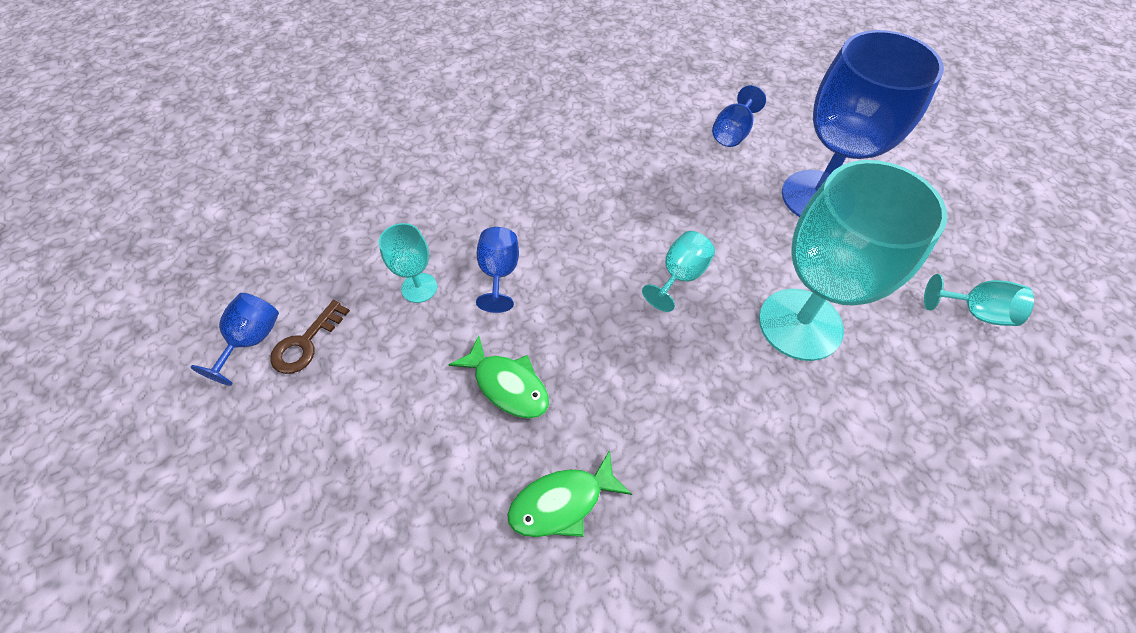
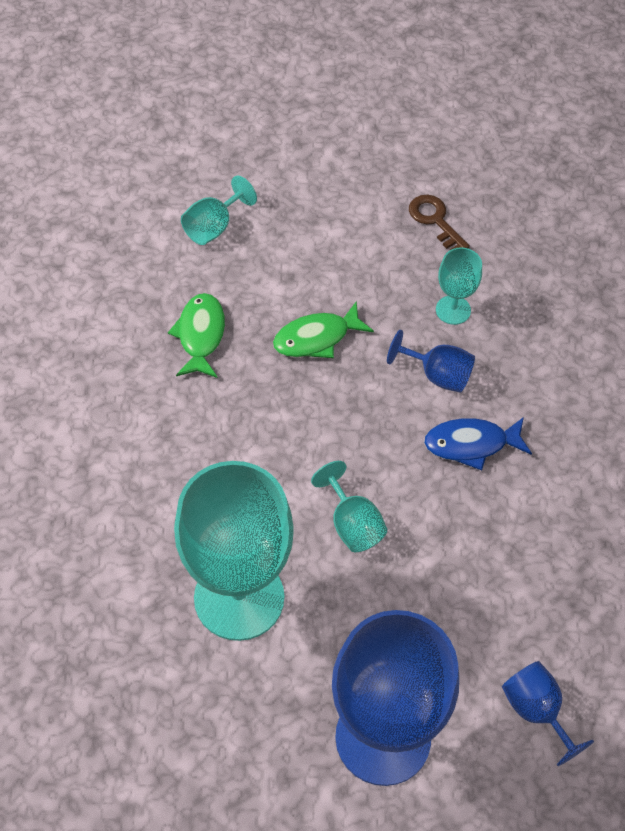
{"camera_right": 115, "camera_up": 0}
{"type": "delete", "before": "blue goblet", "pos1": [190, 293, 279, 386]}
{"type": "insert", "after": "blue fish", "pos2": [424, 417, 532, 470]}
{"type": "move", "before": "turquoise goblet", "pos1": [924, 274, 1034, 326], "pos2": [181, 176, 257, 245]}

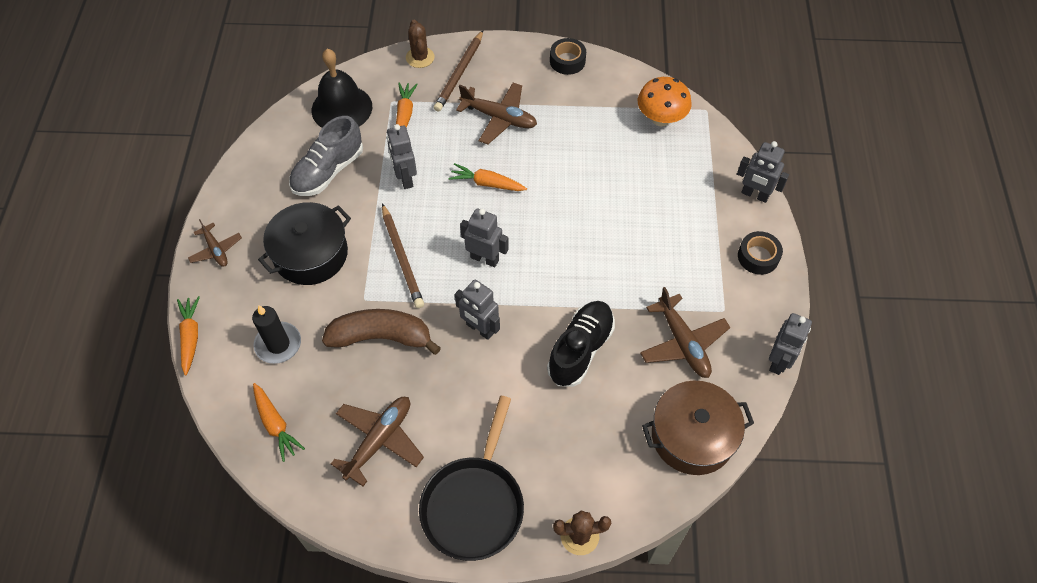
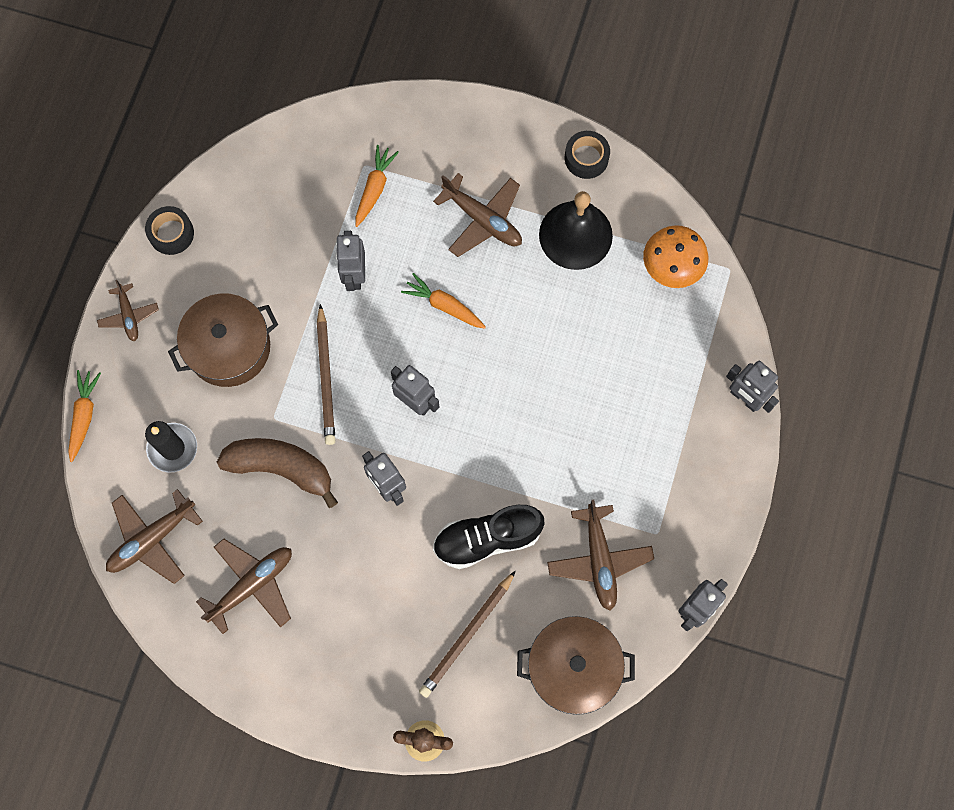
{"camera_right": 15, "camera_up": 15}
{"type": "delete", "before": "grey shoe", "pos1": [289, 116, 363, 196]}
{"type": "delete", "before": "brown cactus", "pos1": [406, 20, 435, 68]}
{"type": "delete", "before": "black pan", "pos1": [419, 396, 524, 561]}
{"type": "move", "before": "black bell", "pos1": [312, 49, 372, 128], "pos2": [539, 191, 613, 270]}
{"type": "move", "before": "brown pencil", "pos1": [434, 30, 483, 112], "pos2": [419, 571, 516, 698]}
{"type": "move", "before": "black tape", "pos1": [738, 231, 783, 275], "pos2": [145, 206, 194, 255]}
{"type": "replace", "before": "orange carrot", "after": "brown plane", "pos1": [253, 383, 305, 462], "pos2": [106, 489, 203, 584]}
{"type": "recolor", "before": "black pot", "after": "brown pot", "pos1": [258, 202, 351, 285], "pos2": [168, 293, 278, 387]}
{"type": "rotate", "before": "black shoe", "pos1": [547, 301, 615, 387], "pos2": [433, 505, 545, 569], "turn": -150}

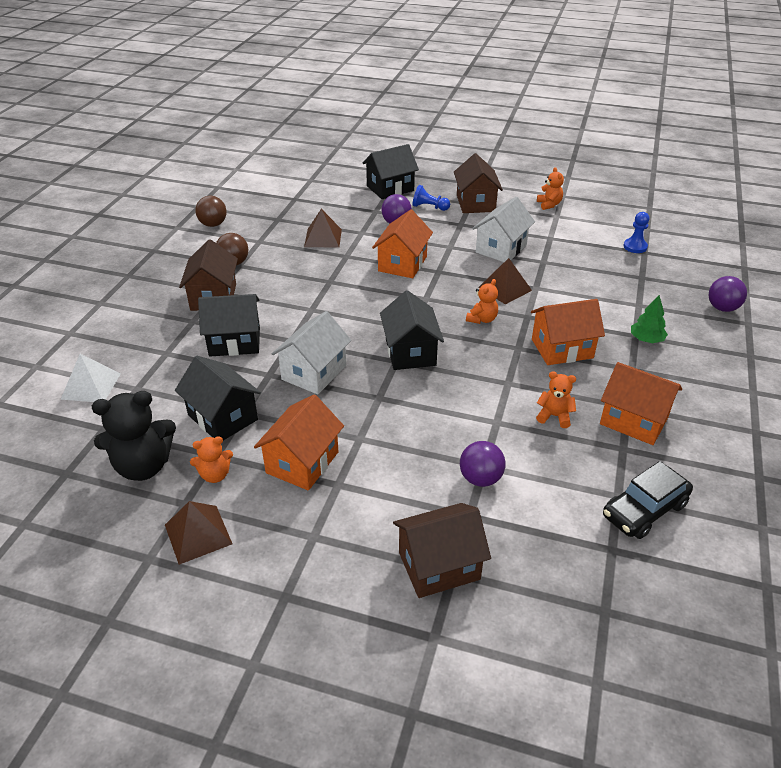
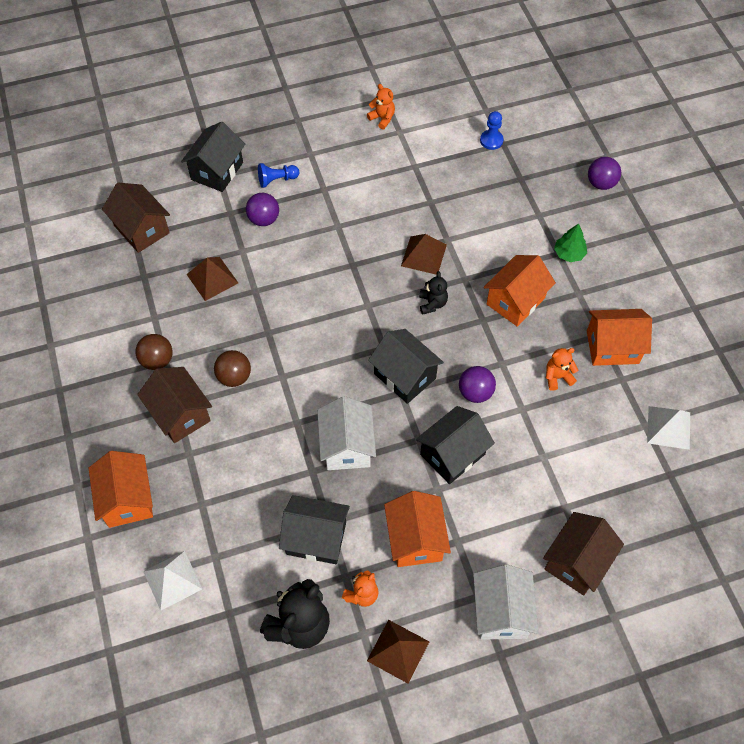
{"camera_right": -35, "camera_up": 20}
{"type": "move", "before": "brown ball", "pos1": [195, 196, 227, 227], "pos2": [214, 350, 251, 387]}
{"type": "move", "before": "black house", "pos1": [198, 294, 260, 357], "pos2": [416, 406, 495, 484]}
{"type": "move", "before": "orange house", "pos1": [372, 209, 433, 278], "pos2": [89, 451, 153, 528]}
{"type": "move", "before": "brown house", "pos1": [454, 153, 503, 213], "pos2": [102, 183, 170, 253]}
{"type": "move", "before": "purple ball", "pos1": [460, 441, 506, 487], "pos2": [459, 366, 496, 403]}
{"type": "move", "before": "white house", "pos1": [472, 197, 535, 262], "pos2": [473, 564, 538, 640]}
{"type": "replace", "before": "black car", "after": "white pyramid", "pos1": [603, 461, 693, 539], "pos2": [647, 406, 690, 450]}
{"type": "recolor", "before": "orange teddy bear", "after": "black teddy bear", "pos1": [466, 279, 498, 324], "pos2": [419, 271, 448, 315]}

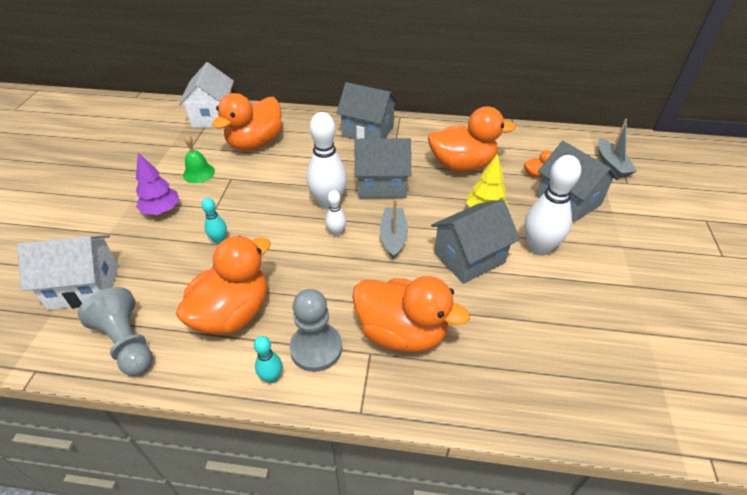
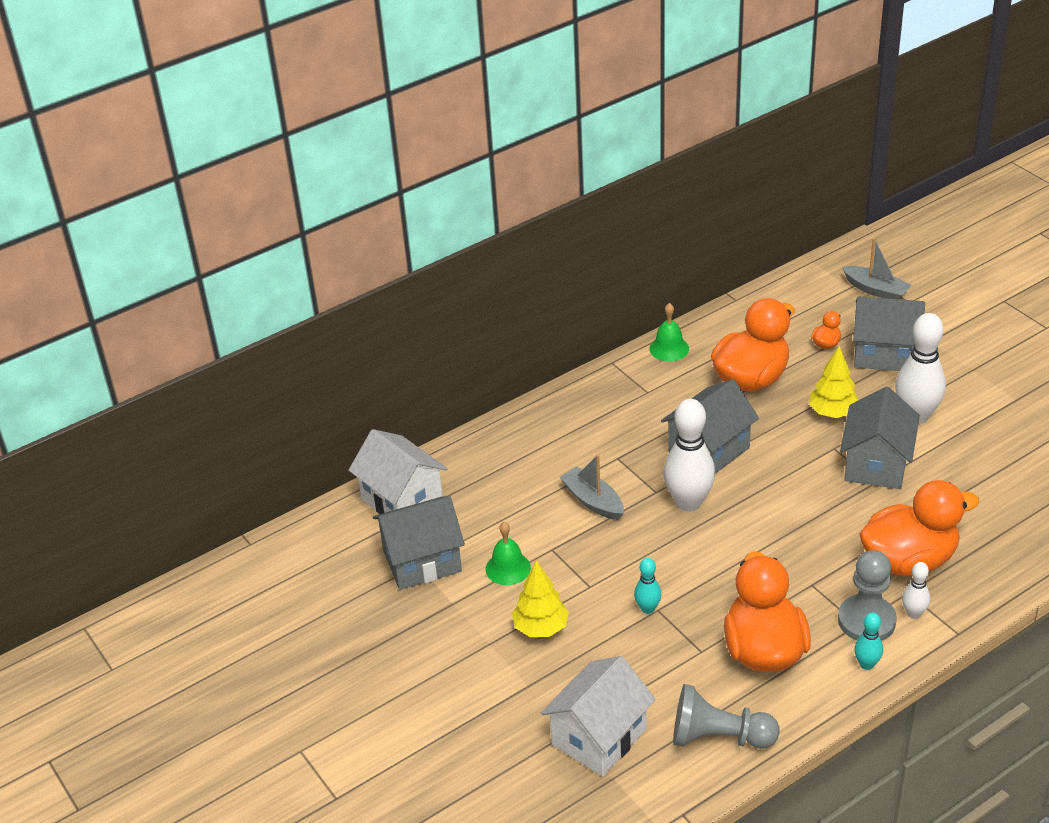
{"camera_right": -40, "camera_up": -5}
{"type": "delete", "before": "orange duck", "pos1": [212, 93, 282, 150]}
{"type": "insert", "after": "green bell", "pos2": [649, 303, 689, 361]}
{"type": "move", "before": "white bowling pin", "pos1": [325, 190, 346, 237], "pos2": [902, 562, 930, 619]}
{"type": "move", "before": "grey house", "pos1": [336, 82, 399, 139], "pos2": [373, 496, 465, 590]}
{"type": "move", "before": "grey boat", "pos1": [380, 199, 408, 259], "pos2": [560, 454, 624, 520]}
{"type": "recolor", "before": "purple tree", "after": "yellow tree", "pos1": [136, 153, 180, 215], "pos2": [512, 560, 569, 637]}

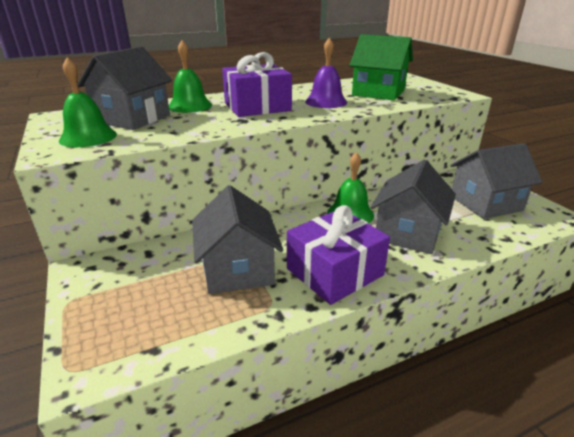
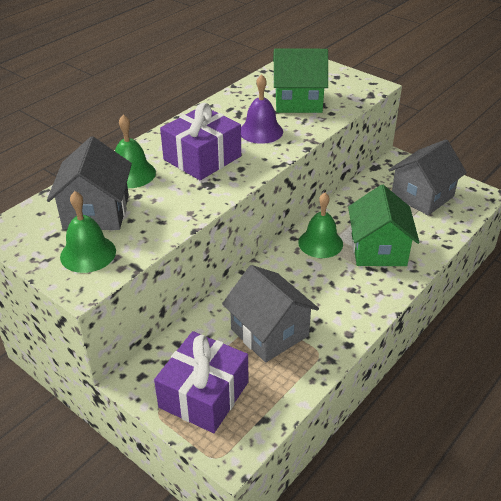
{"camera_right": -25, "camera_up": 10}
{"type": "move", "before": "purple gift", "pos1": [287, 205, 390, 305], "pos2": [154, 331, 248, 433]}
{"type": "recolor", "before": "grey house", "after": "green house", "pos1": [370, 159, 456, 254], "pos2": [348, 184, 420, 266]}

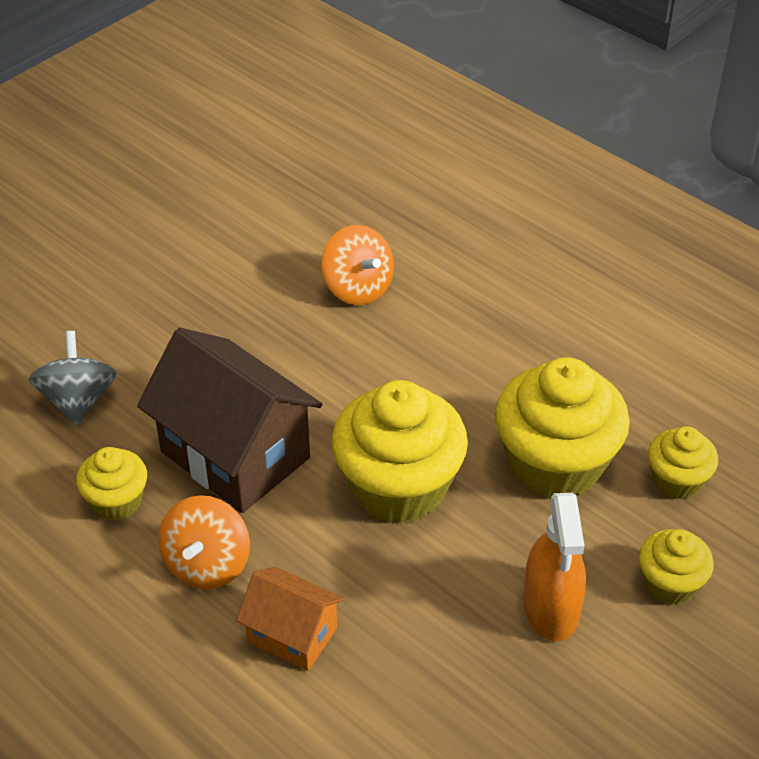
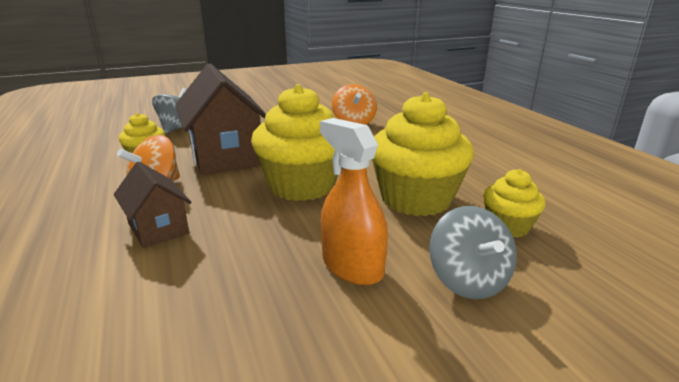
{"camera_right": 25, "camera_up": -20}
{"type": "replace", "before": "yellow cupcake", "after": "grey spinning top", "pos1": [639, 529, 714, 605], "pos2": [429, 206, 517, 299]}
{"type": "recolor", "before": "orange house", "after": "brown house", "pos1": [236, 567, 344, 671], "pos2": [114, 162, 191, 248]}
{"type": "rotate", "before": "orange spray bottle", "pos1": [523, 493, 586, 642], "pos2": [320, 118, 388, 285], "turn": 120}

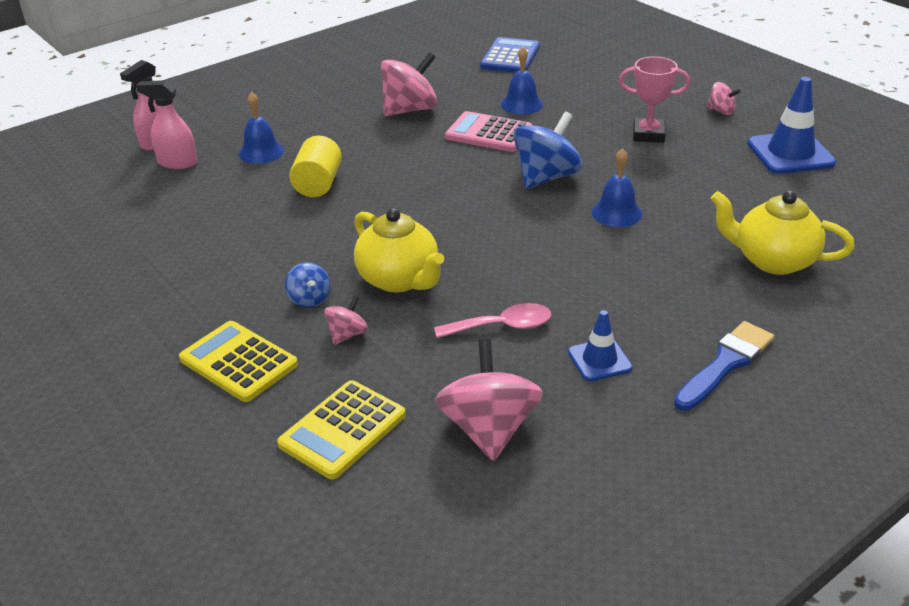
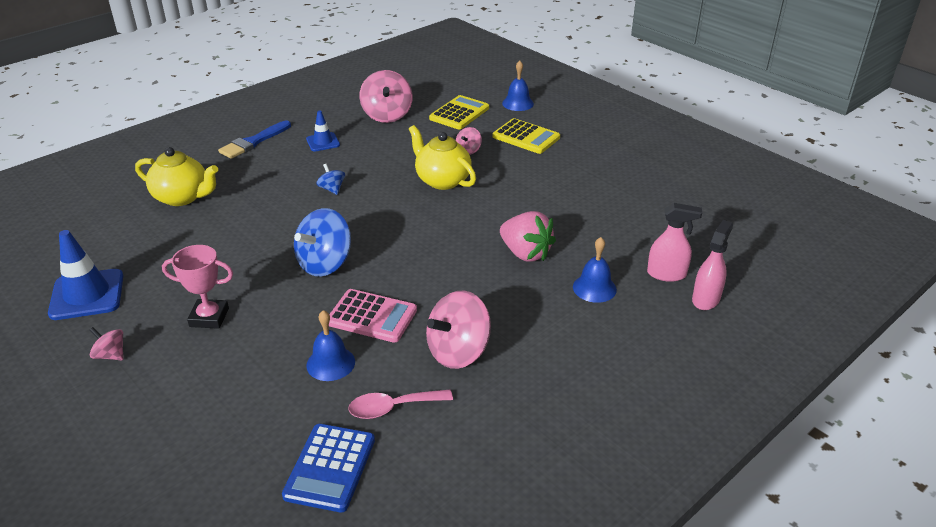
{"camera_right": 175, "camera_up": 0}
{"type": "move", "before": "blue spinning top", "pos1": [285, 262, 330, 308], "pos2": [317, 164, 345, 195]}
{"type": "move", "before": "pink spoon", "pos1": [434, 303, 551, 338], "pos2": [348, 390, 453, 419]}
{"type": "move", "before": "blue bell", "pos1": [592, 148, 642, 227], "pos2": [502, 61, 534, 111]}
{"type": "replace", "before": "yellow cylinder", "after": "pink strawberry", "pos1": [289, 136, 342, 197], "pos2": [500, 211, 556, 262]}

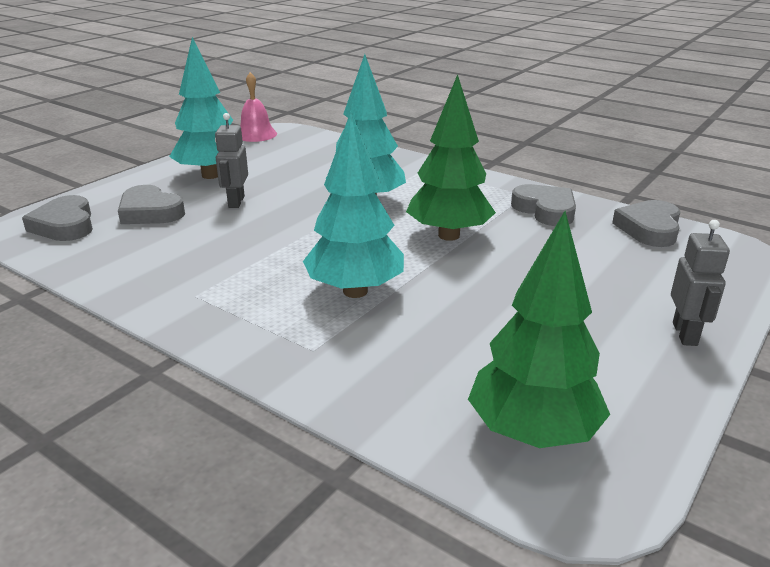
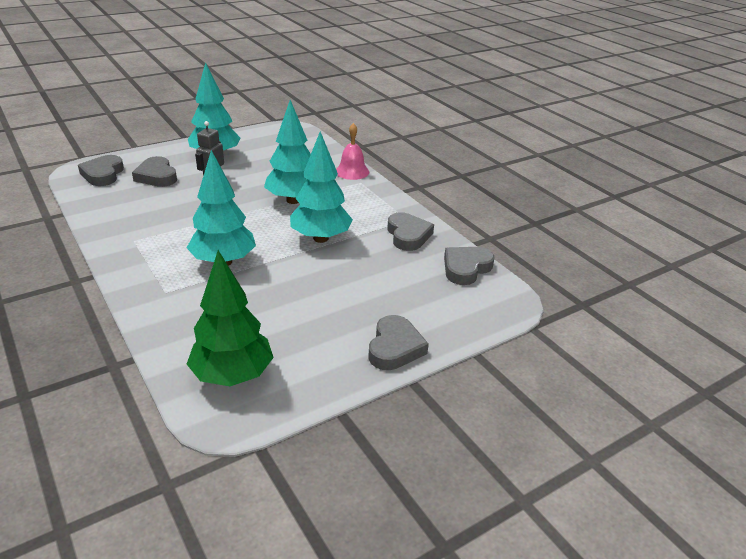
{"camera_right": 20, "camera_up": 5}
{"type": "move", "before": "pink bell", "pos1": [240, 72, 277, 142], "pos2": [336, 123, 369, 180]}
{"type": "replace", "before": "grey robot", "after": "grey heart", "pos1": [671, 220, 730, 346], "pos2": [368, 315, 429, 370]}
{"type": "recolor", "before": "green tree", "after": "turquoise tree", "pos1": [406, 74, 496, 241], "pos2": [290, 132, 353, 243]}

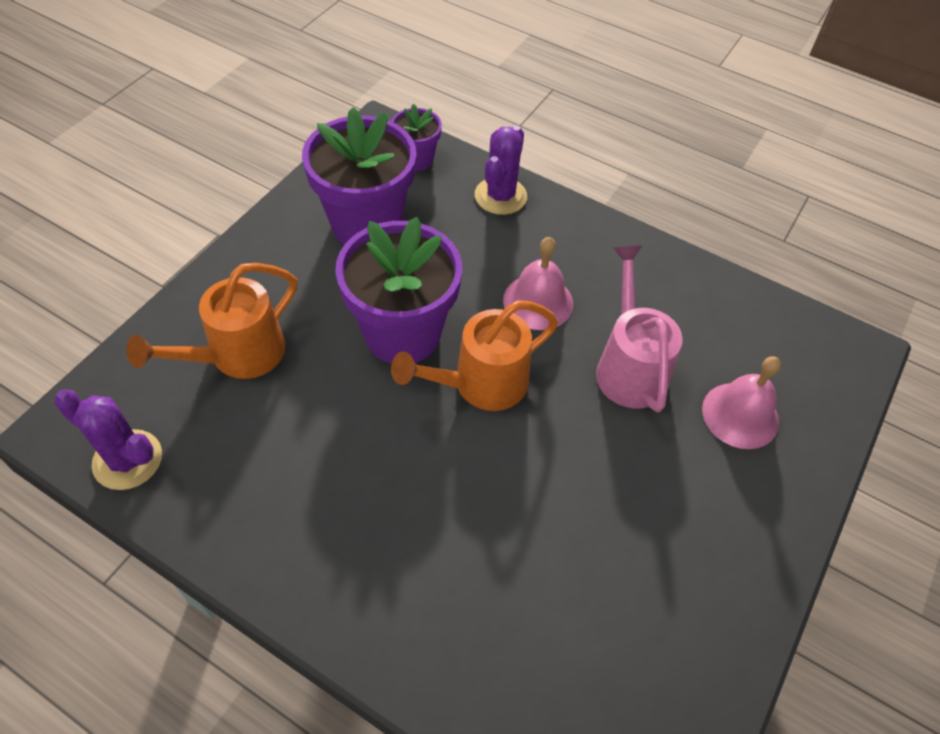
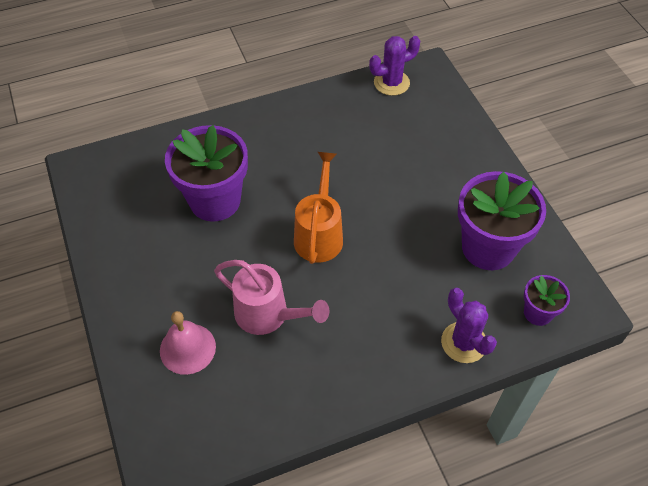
{"camera_right": 130, "camera_up": 0}
{"type": "delete", "before": "orange watering can", "pos1": [126, 263, 297, 379]}
{"type": "delete", "before": "pink bell", "pos1": [503, 237, 573, 330]}
{"type": "move", "before": "purple flower pot", "pos1": [335, 217, 462, 364], "pos2": [165, 125, 248, 222]}

